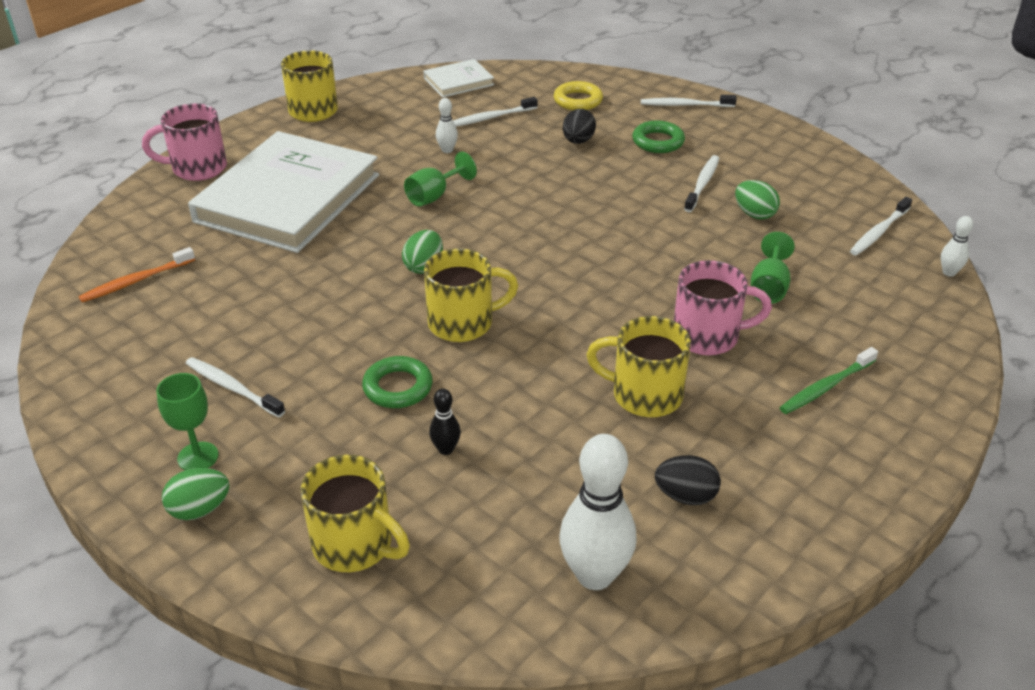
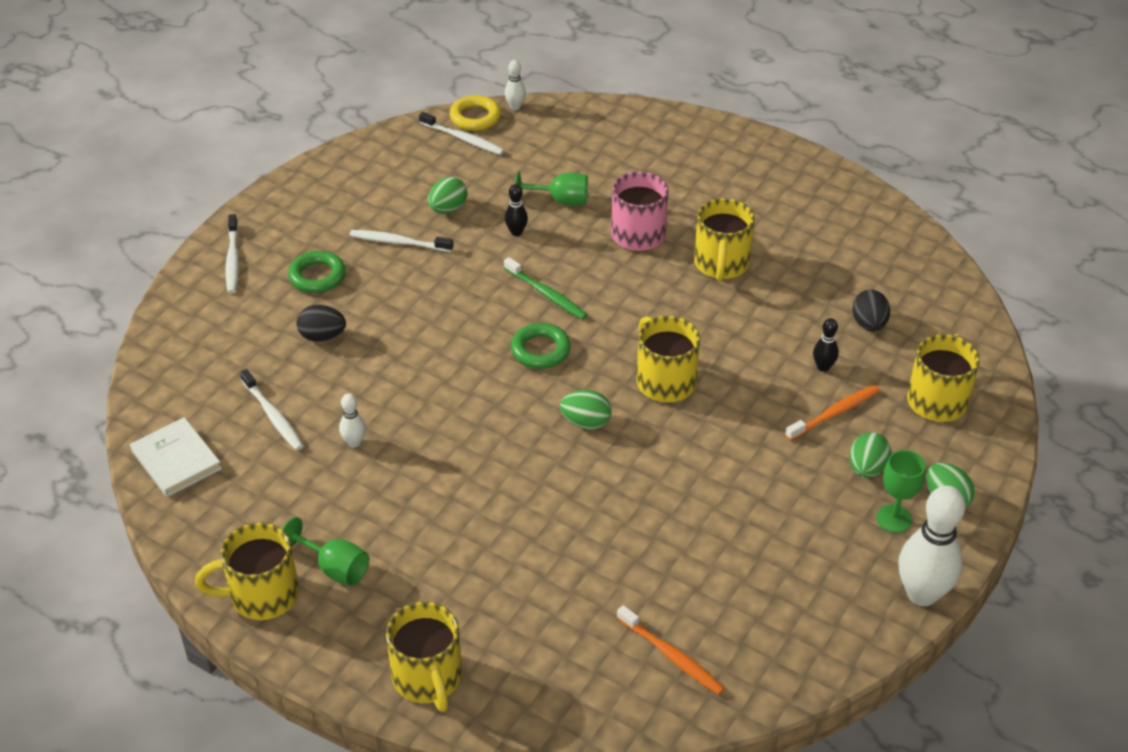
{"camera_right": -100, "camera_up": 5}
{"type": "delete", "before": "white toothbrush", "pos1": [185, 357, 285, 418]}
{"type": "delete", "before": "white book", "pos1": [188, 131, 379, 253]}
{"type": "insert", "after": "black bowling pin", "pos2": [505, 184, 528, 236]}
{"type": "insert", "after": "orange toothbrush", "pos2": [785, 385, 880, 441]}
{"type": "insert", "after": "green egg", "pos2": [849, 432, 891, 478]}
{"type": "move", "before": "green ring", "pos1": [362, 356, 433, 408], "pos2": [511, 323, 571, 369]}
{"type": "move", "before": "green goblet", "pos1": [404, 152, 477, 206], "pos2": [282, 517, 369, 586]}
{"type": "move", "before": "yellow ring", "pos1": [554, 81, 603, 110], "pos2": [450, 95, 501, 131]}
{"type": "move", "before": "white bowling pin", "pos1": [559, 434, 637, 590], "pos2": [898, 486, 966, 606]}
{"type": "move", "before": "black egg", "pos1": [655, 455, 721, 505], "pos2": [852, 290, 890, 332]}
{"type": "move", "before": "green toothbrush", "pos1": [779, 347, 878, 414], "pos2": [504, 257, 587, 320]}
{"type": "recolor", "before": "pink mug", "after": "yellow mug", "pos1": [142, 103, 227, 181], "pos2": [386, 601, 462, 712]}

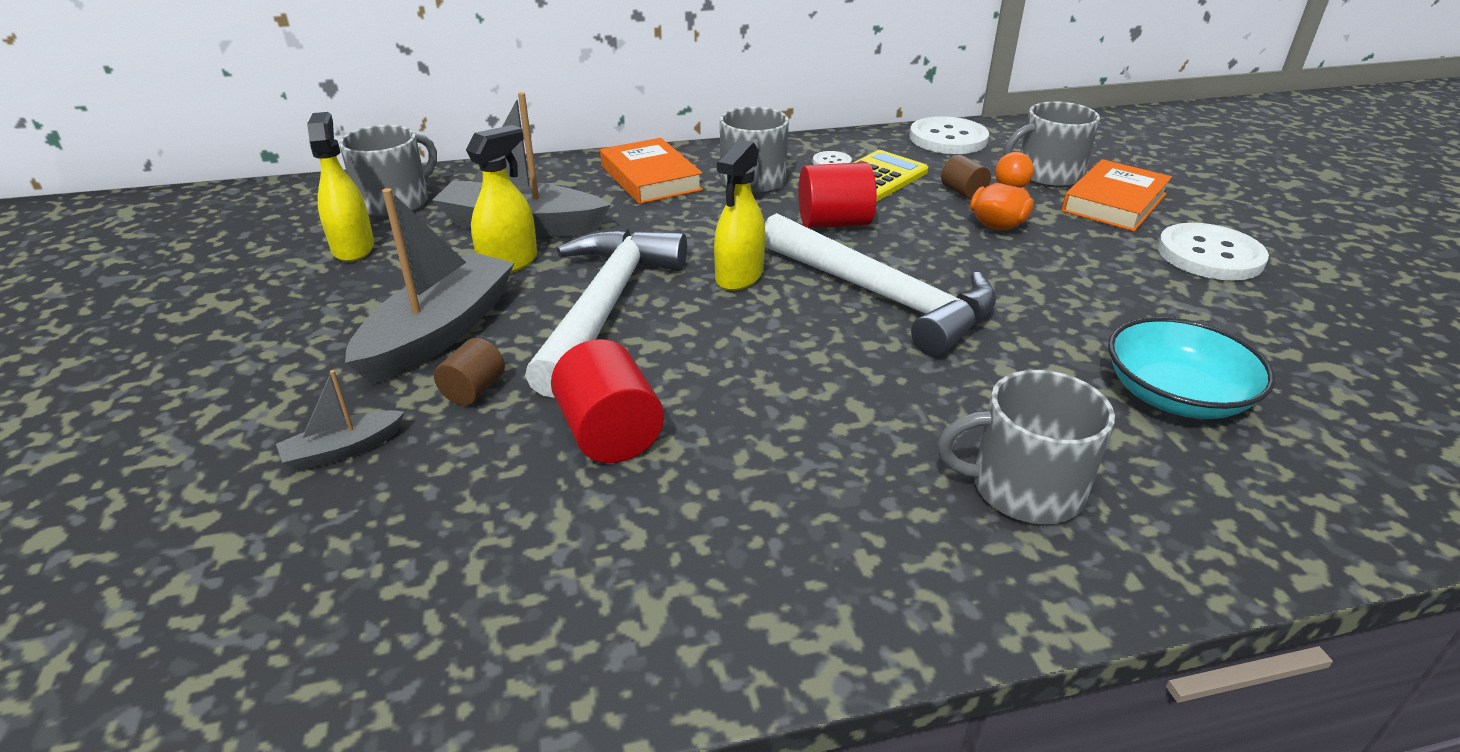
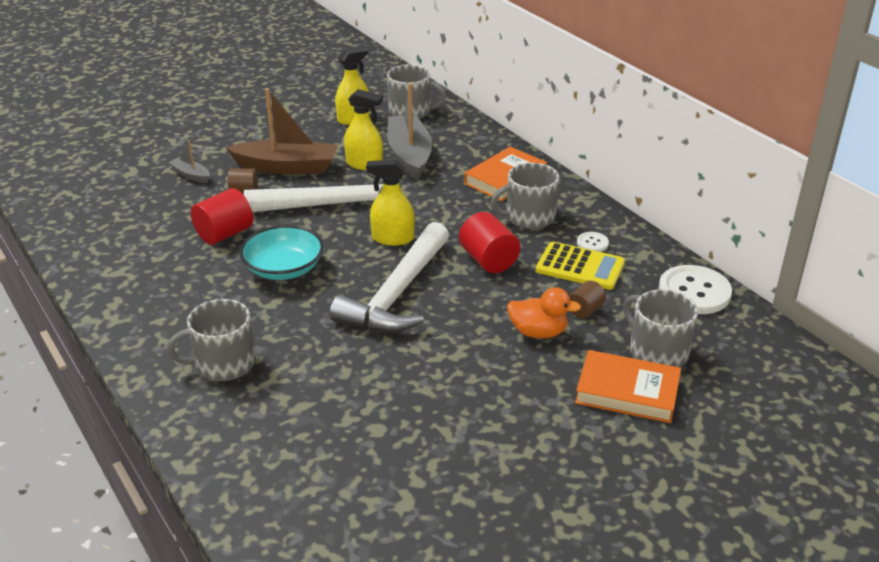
{"camera_right": 70, "camera_up": 0}
{"type": "delete", "before": "white button", "pos1": [1157, 223, 1269, 281]}
{"type": "move", "before": "turquoise bowl", "pos1": [1108, 317, 1275, 419], "pos2": [240, 225, 324, 280]}
{"type": "recolor", "before": "grey boat", "after": "brown boat", "pos1": [345, 188, 514, 384], "pos2": [226, 88, 338, 174]}
{"type": "rotate", "before": "grey mug", "pos1": [937, 370, 1115, 524], "pos2": [167, 299, 256, 381], "turn": -90}

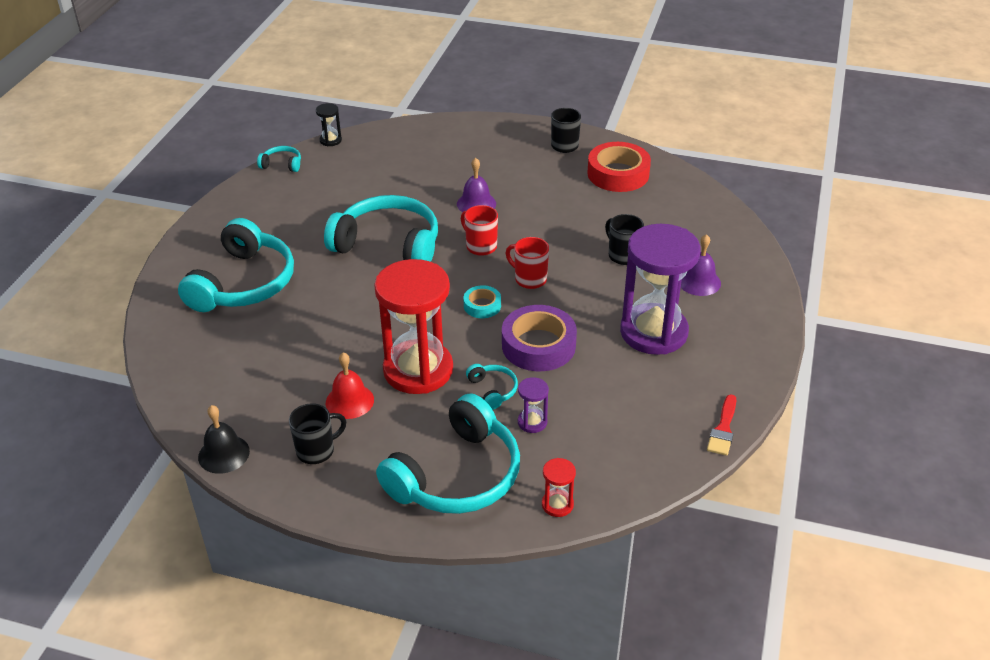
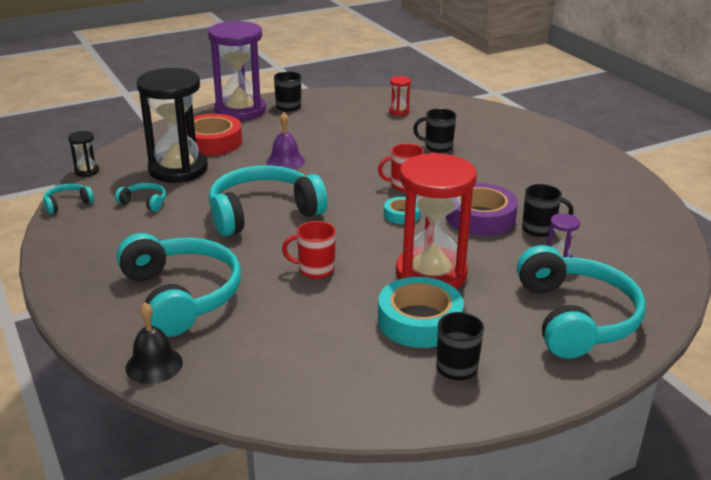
{"camera_right": -45, "camera_up": -10}
{"type": "delete", "before": "purple bell", "pos1": [681, 234, 721, 296]}
{"type": "delete", "before": "red brush", "pos1": [707, 394, 737, 456]}
{"type": "insert", "after": "black hourglass", "pos2": [136, 68, 208, 183]}
{"type": "insert", "after": "black mug", "pos2": [522, 184, 574, 237]}
{"type": "move", "before": "black bell", "pos1": [198, 405, 250, 474], "pos2": [125, 303, 183, 384]}
{"type": "move", "before": "red mug", "pos1": [461, 205, 498, 256], "pos2": [282, 221, 336, 279]}
{"type": "move", "before": "turquoise headphones", "pos1": [466, 364, 518, 410], "pos2": [115, 183, 166, 212]}
{"type": "move", "before": "red hourglass", "pos1": [542, 458, 576, 517], "pos2": [389, 76, 411, 116]}
{"type": "move", "before": "red tape", "pos1": [587, 142, 651, 192], "pos2": [185, 114, 242, 156]}
{"type": "move", "before": "purple hourglass", "pos1": [620, 224, 701, 355], "pos2": [208, 21, 266, 121]}
{"type": "replace", "before": "red bell", "after": "turquoise tape", "pos1": [326, 352, 374, 419], "pos2": [378, 277, 464, 348]}

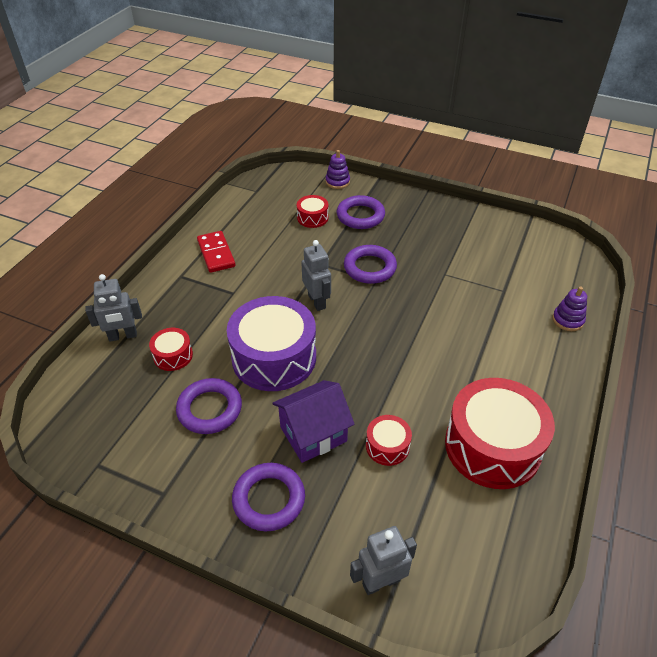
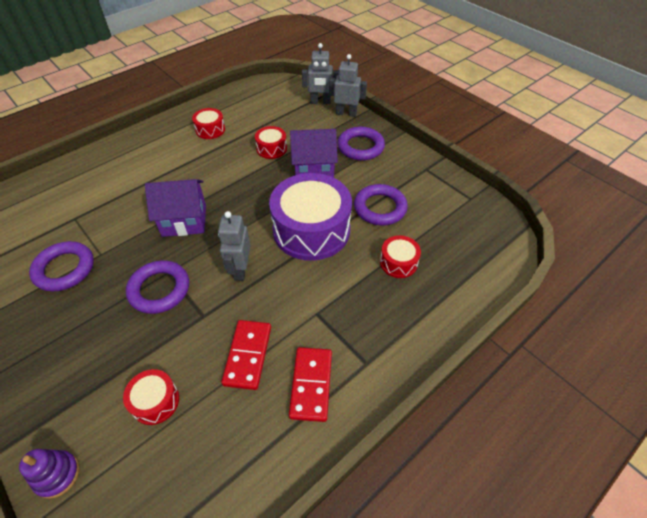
{"camera_right": -155, "camera_up": 5}
{"type": "delete", "before": "purple stacking toy", "pos1": [552, 287, 587, 331]}
{"type": "insert", "after": "purple house", "pos2": [145, 179, 206, 237]}
{"type": "insert", "after": "red domino", "pos2": [221, 320, 271, 390]}
{"type": "move", "before": "grey robot", "pos1": [85, 274, 142, 342], "pos2": [329, 54, 367, 117]}
{"type": "move", "before": "purple ring", "pos1": [337, 195, 385, 229], "pos2": [29, 241, 94, 292]}
{"type": "resize", "before": "red drum", "pos1": [445, 378, 555, 489], "pos2": [192, 108, 225, 139], "scale": 0.46}

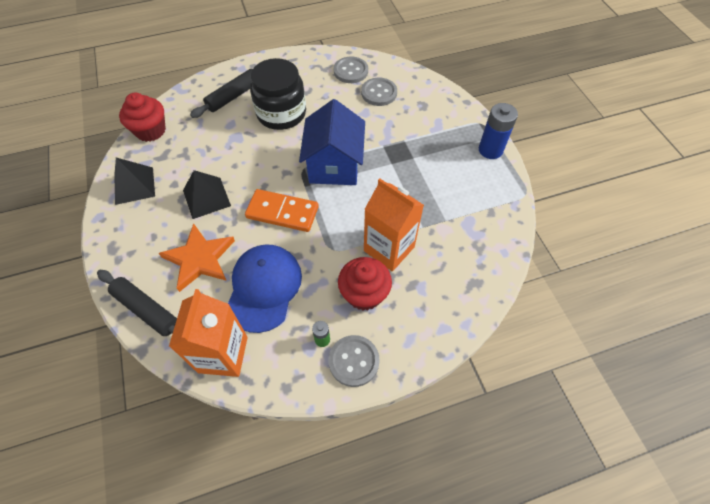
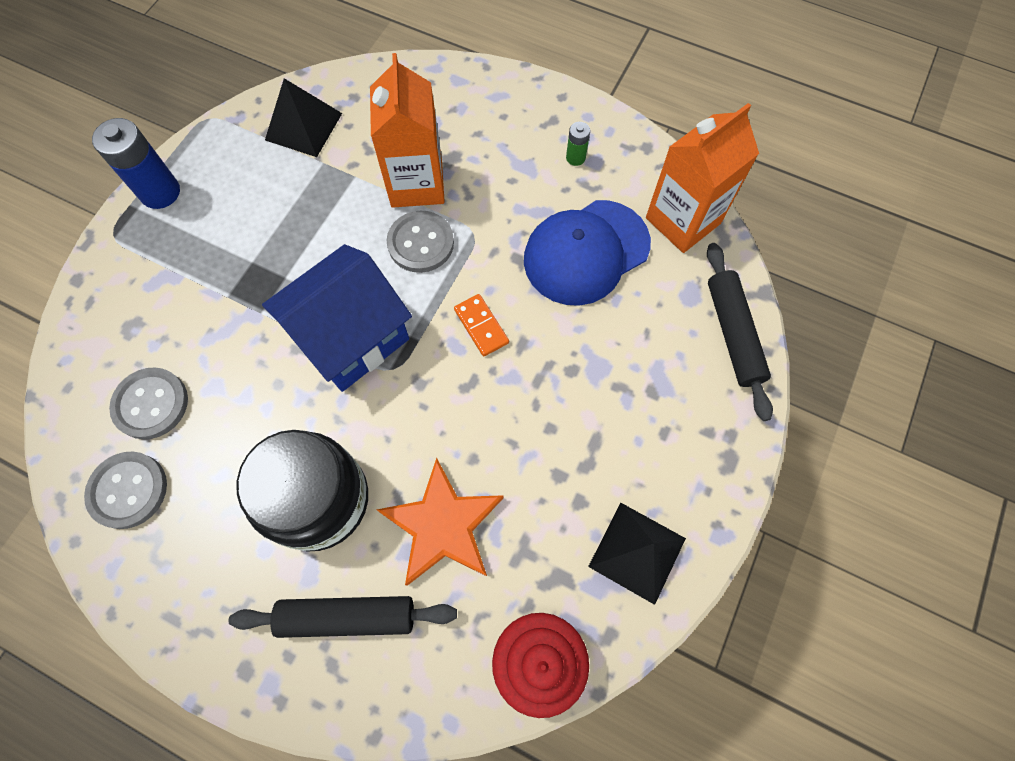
{"camera_right": -135, "camera_up": 10}
{"type": "delete", "before": "red cupcake", "pos1": [338, 257, 392, 311]}
{"type": "move", "before": "orange star", "pos1": [159, 223, 235, 292], "pos2": [377, 458, 504, 586]}
{"type": "move", "before": "black pyramid", "pos1": [183, 170, 231, 219], "pos2": [265, 78, 342, 157]}
{"type": "move", "before": "grey button", "pos1": [328, 335, 380, 387], "pos2": [387, 211, 454, 273]}
{"type": "resize", "before": "orange domino", "pos1": [245, 189, 319, 232], "pos2": [454, 294, 509, 356], "scale": 0.56}

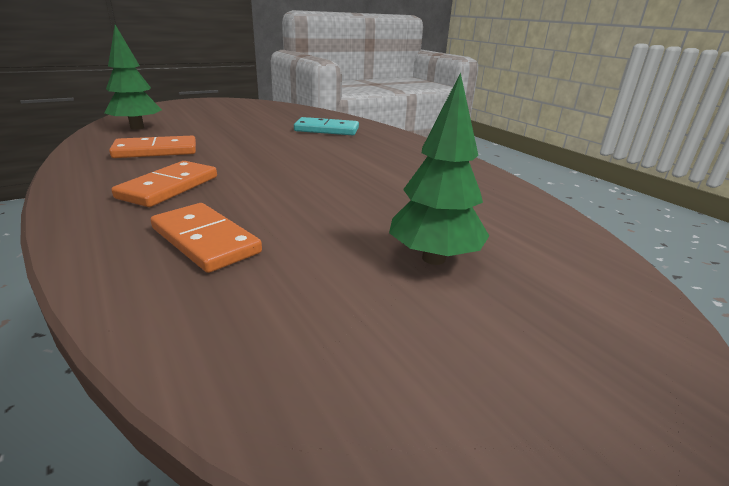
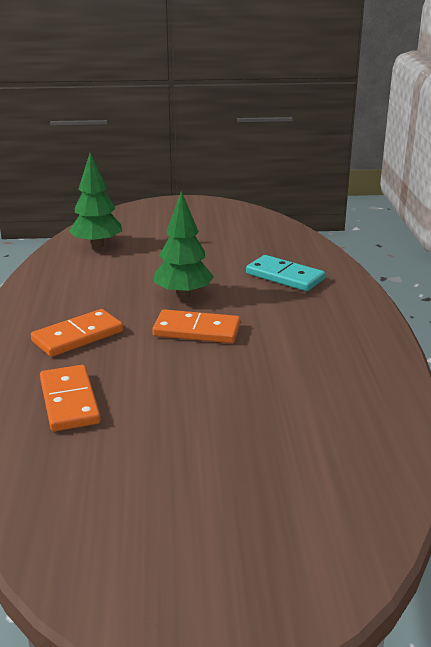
{"camera_right": 30, "camera_up": 0}
{"type": "move", "before": "orange domino", "pos1": [109, 136, 196, 158], "pos2": [152, 309, 241, 343]}
{"type": "move", "before": "green tree", "pos1": [389, 72, 489, 265], "pos2": [154, 191, 214, 299]}

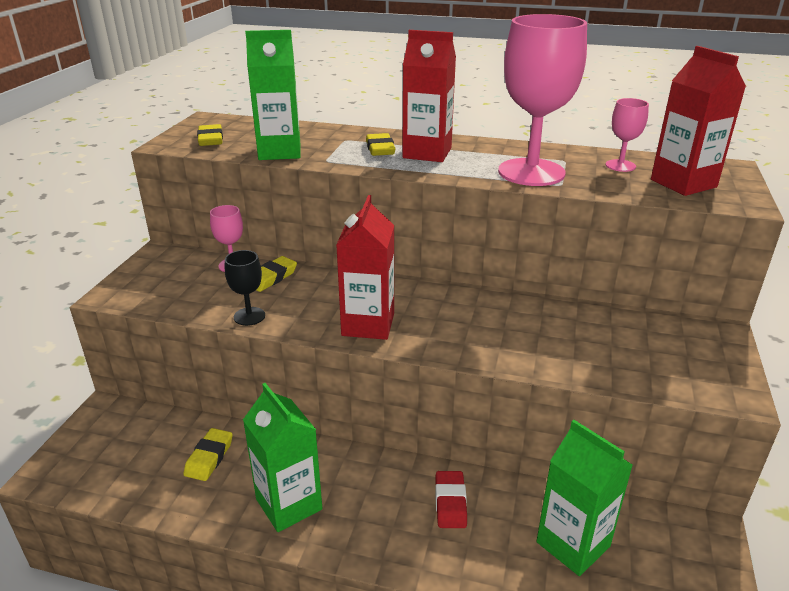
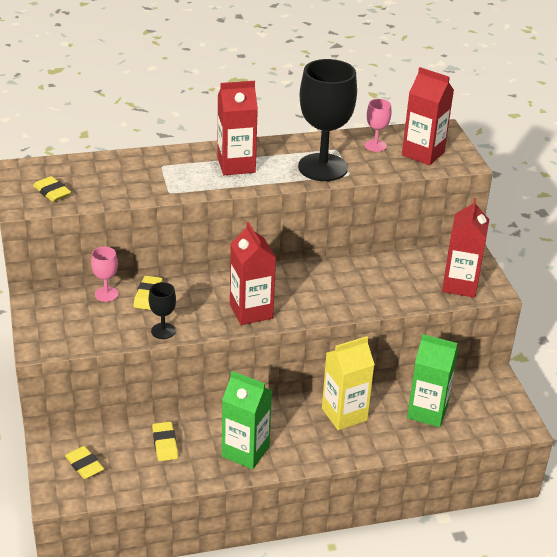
{"camera_right": -30, "camera_up": 5}
{"type": "delete", "before": "green carton", "pos1": [245, 30, 301, 160]}
{"type": "insert", "after": "red carton", "pos2": [442, 198, 489, 298]}
{"type": "move", "before": "yellow eraser", "pos1": [366, 133, 396, 156], "pos2": [65, 446, 104, 479]}
{"type": "replace", "before": "red eraser", "after": "yellow carton", "pos1": [436, 471, 467, 528], "pos2": [322, 336, 375, 430]}
{"type": "recolor", "before": "pink goblet", "after": "black goblet", "pos1": [498, 14, 587, 186], "pos2": [298, 59, 357, 181]}

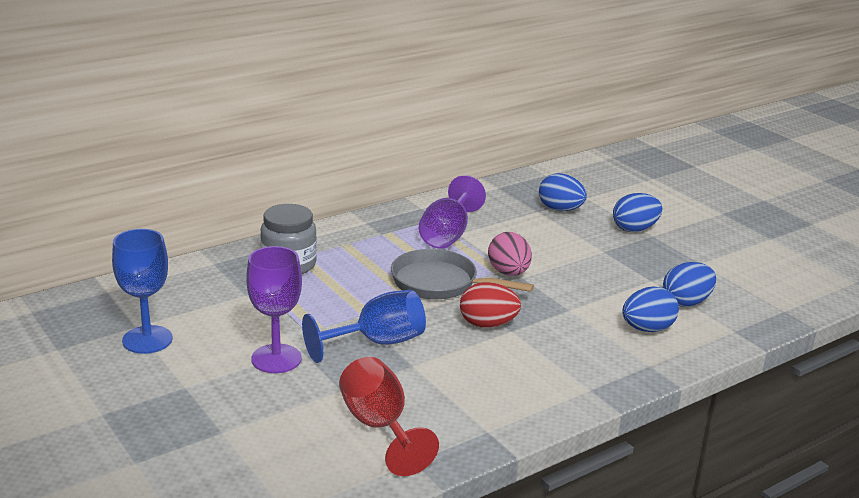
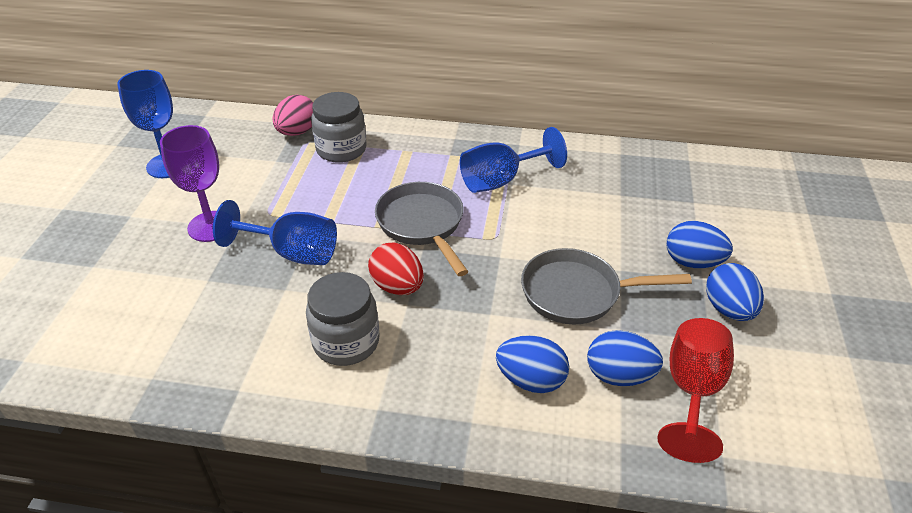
{"camera_right": 45, "camera_up": 15}
{"type": "insert", "after": "grey jar", "pos2": [306, 272, 380, 366]}
{"type": "insert", "after": "grey pan", "pos2": [521, 248, 692, 324]}
{"type": "move", "before": "red goblet", "pos1": [339, 357, 439, 476], "pos2": [657, 318, 734, 463]}
{"type": "move", "before": "pink egg", "pos1": [488, 232, 532, 276], "pos2": [272, 95, 313, 136]}
{"type": "move", "before": "blue egg", "pos1": [539, 173, 587, 211], "pos2": [706, 263, 764, 321]}
{"type": "recolor", "before": "purple goblet", "after": "blue goblet", "pos1": [419, 175, 486, 249], "pos2": [460, 127, 567, 193]}

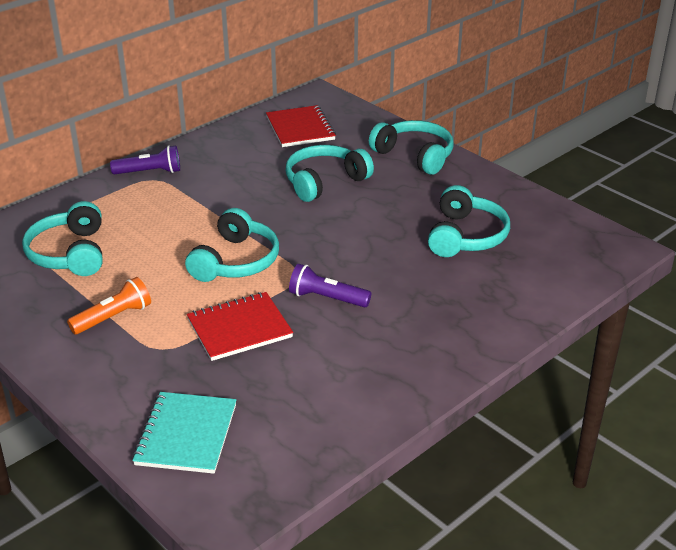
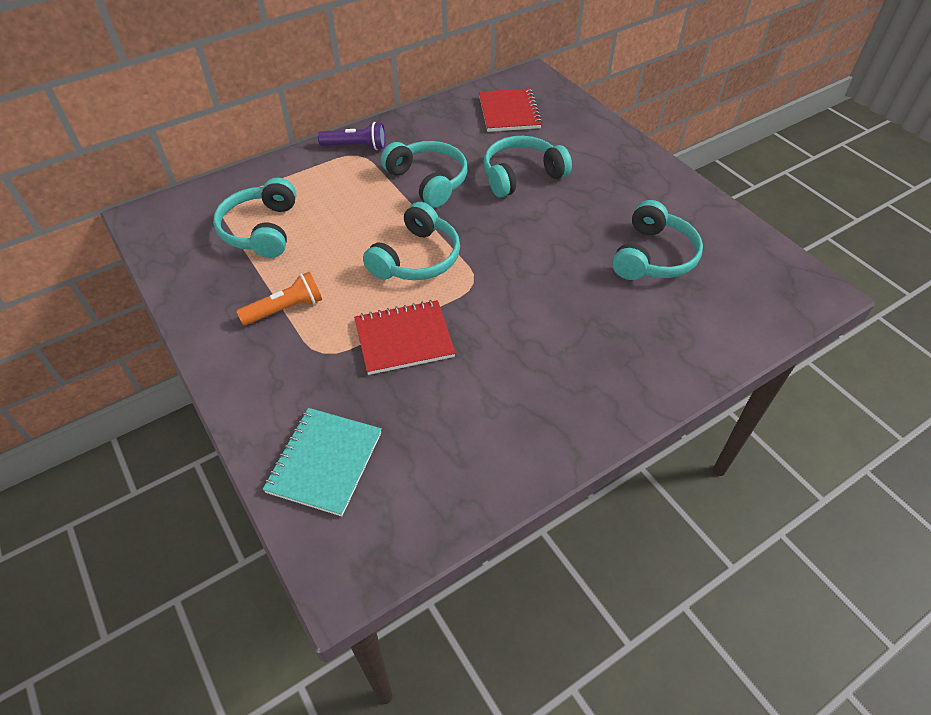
{"camera_right": 10, "camera_up": 15}
{"type": "delete", "before": "purple flashlight", "pos1": [289, 264, 371, 308]}
{"type": "move", "before": "turquoise headphones", "pos1": [369, 120, 454, 175], "pos2": [381, 141, 468, 208]}

